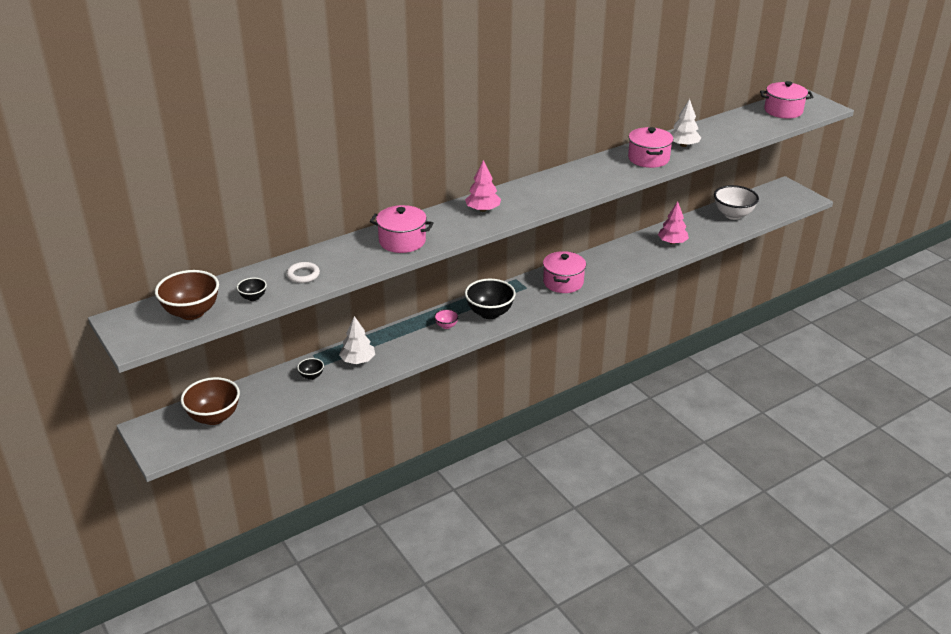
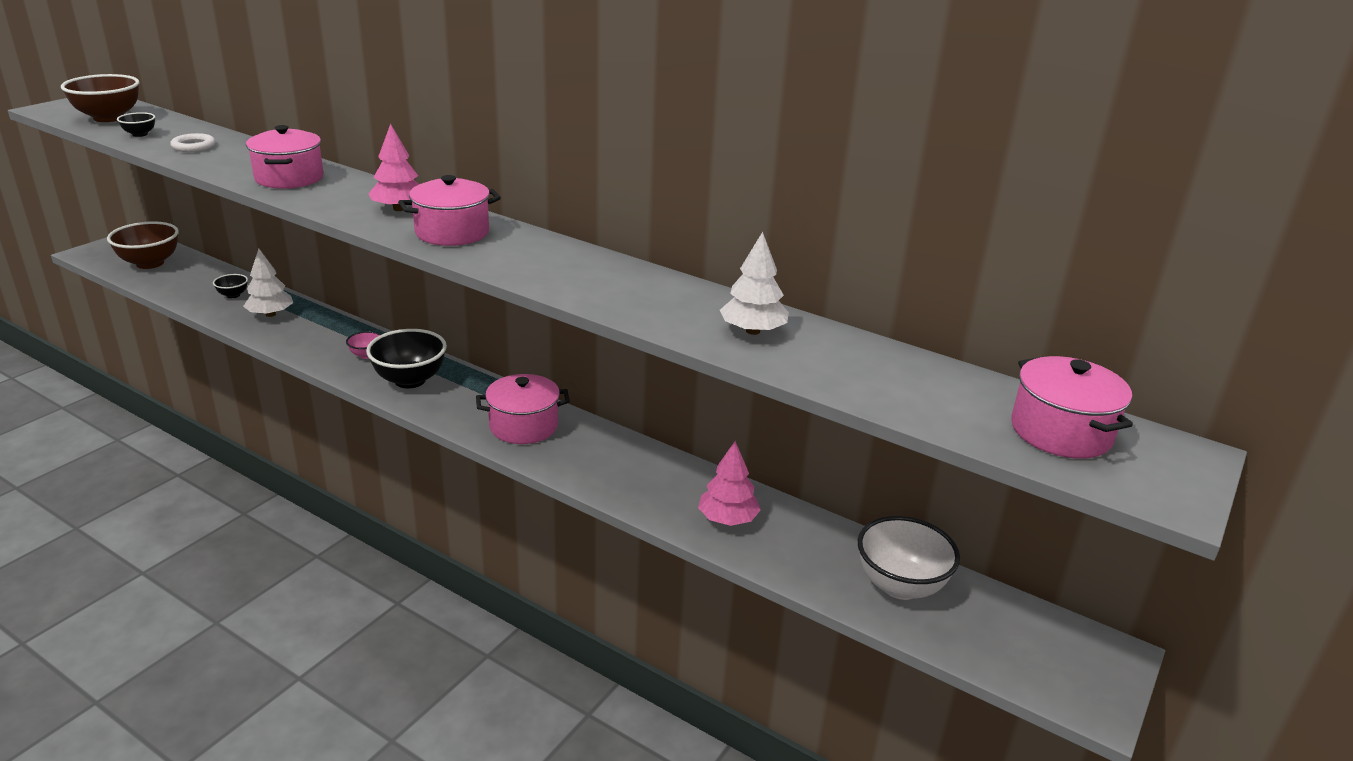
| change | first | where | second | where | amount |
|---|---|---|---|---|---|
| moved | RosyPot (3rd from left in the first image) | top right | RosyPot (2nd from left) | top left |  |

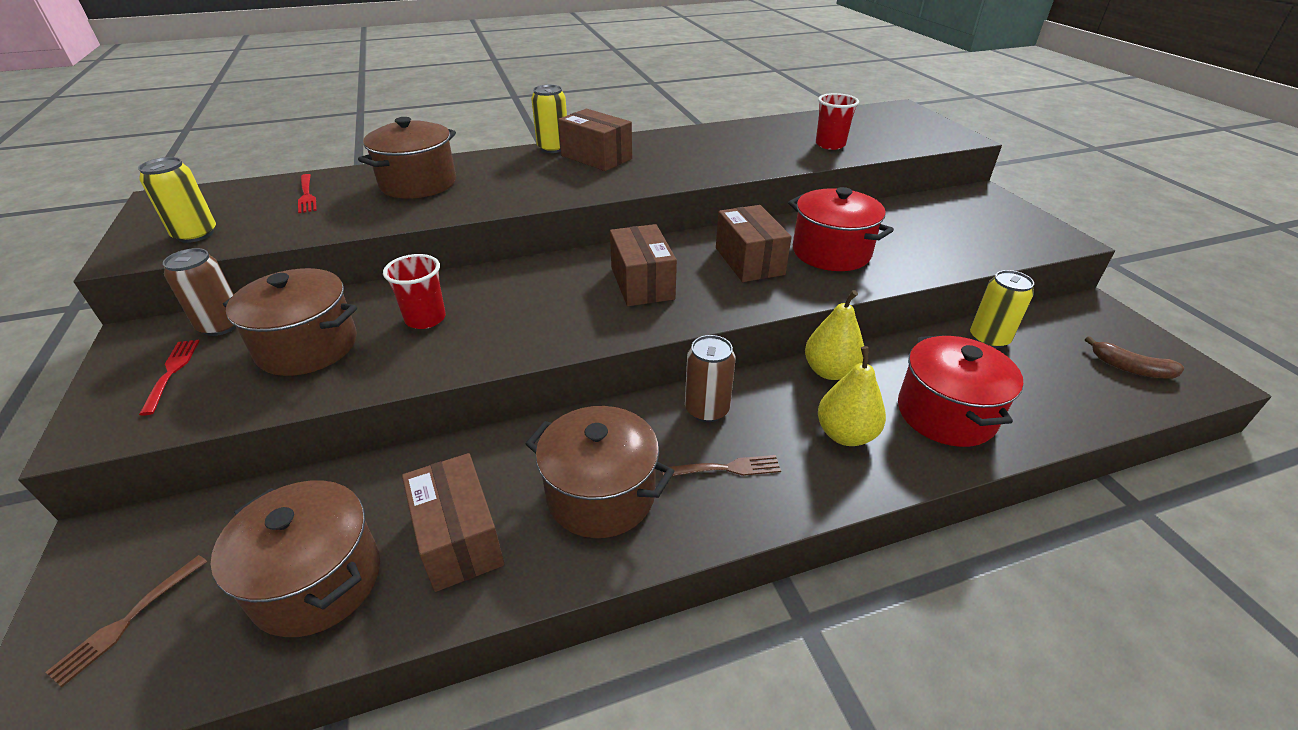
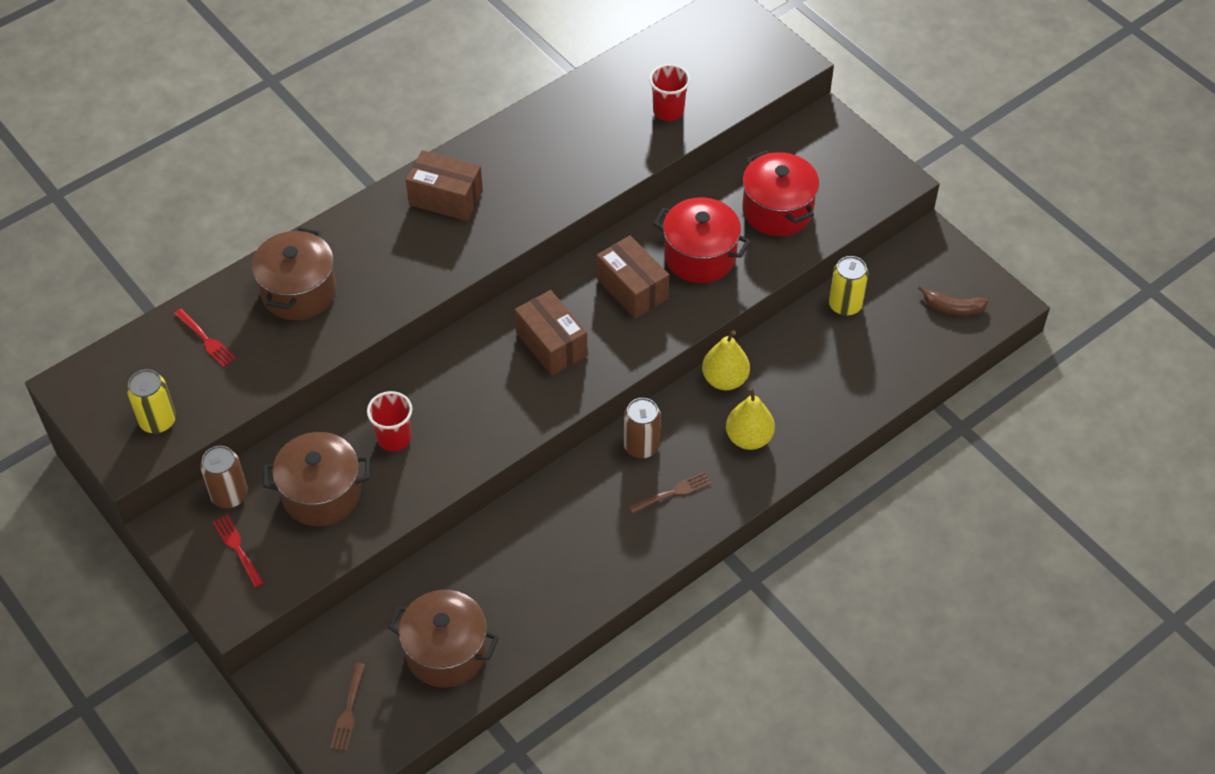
| change | first | where | second | where | amount |
|---|---|---|---|---|---|
| removed | RussetBox (1st from left) | bottom centre |  |  |  |
| removed | RussetPot (4th from left) | centre |  |  |  |
| removed | GoldenSodaCan (2nd from left) | top centre |  |  |  |
| moved | CrimsonPot (2nd from left) | middle right |  | top centre |  |

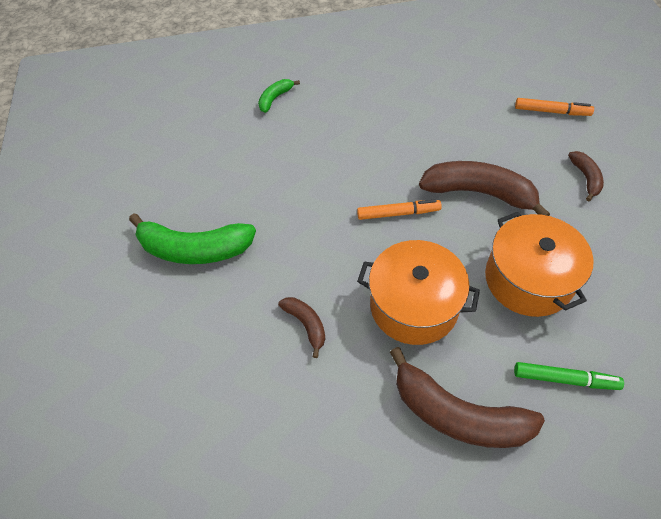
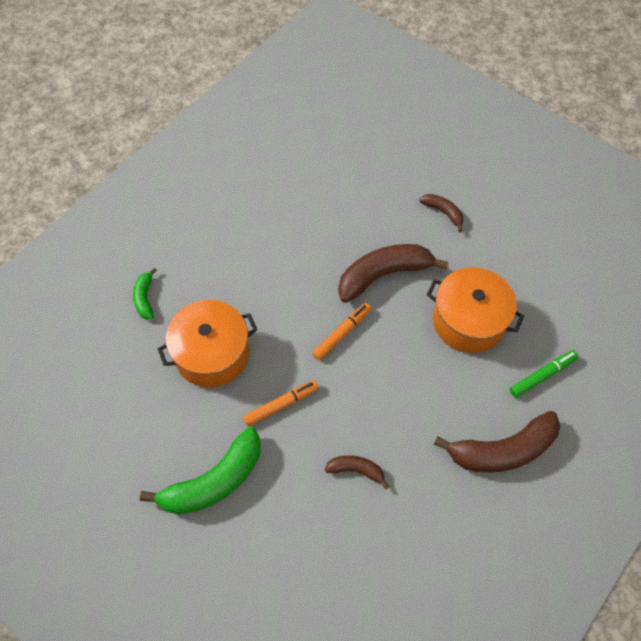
| change | first | where | second | where | amount |
|---|---|---|---|---|---|
| moved | BrightOrangePot (1st from left) | centre |  | middle left |  |
| moved | BrightOrangeMarker (2nd from left in the first image) | top right | BrightOrangeMarker (1st from left) | centre |  |

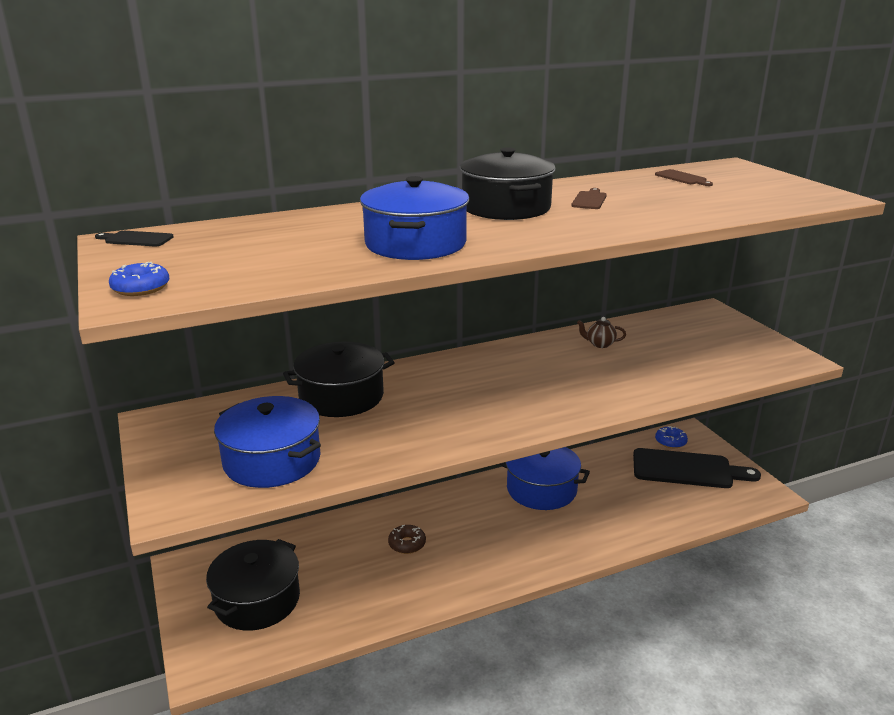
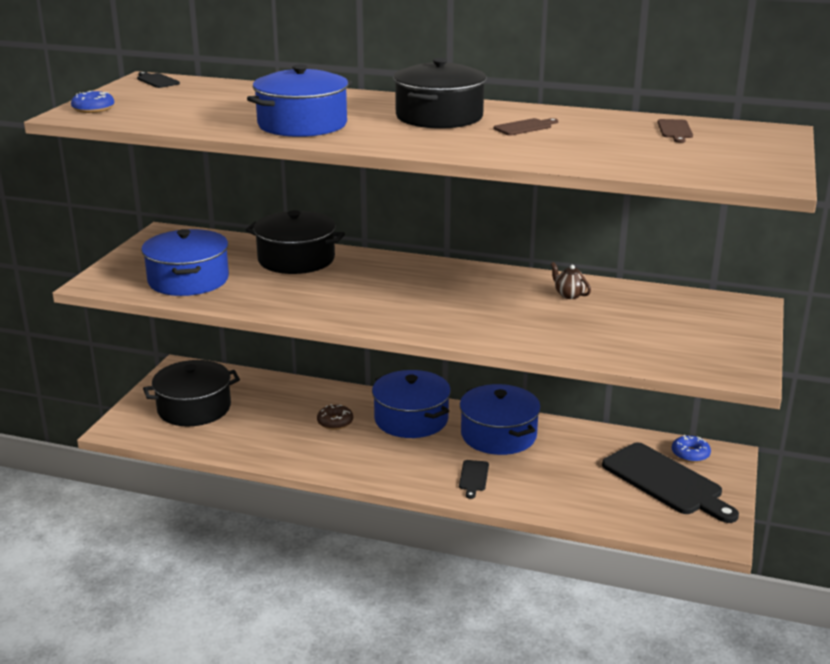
| change | first | where | second | where | amount |
|---|---|---|---|---|---|
| added |  |  | BluePot (3rd from left) | centre |  |
| added |  |  | EbonyChoppingBoard (2nd from left) | bottom centre |  |

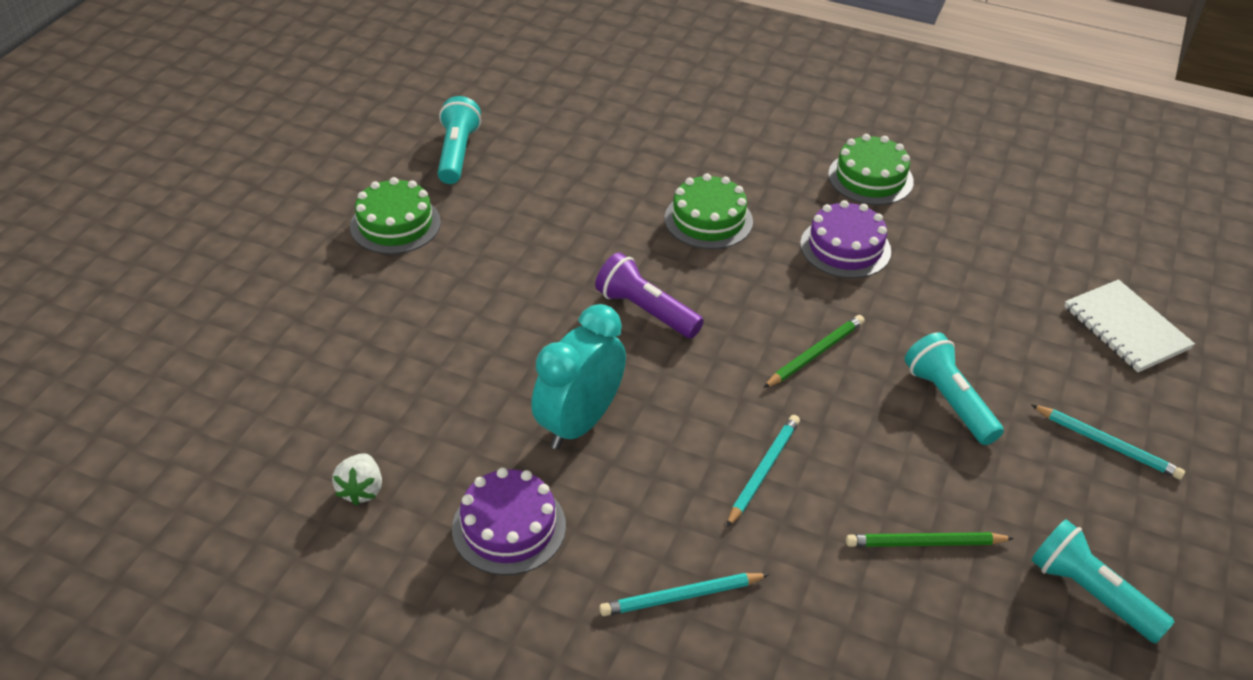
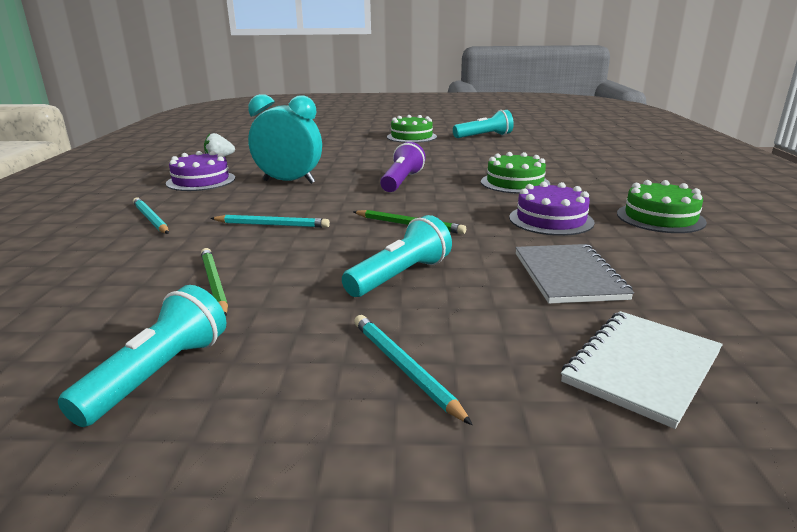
| change | first | where | second | where | amount |
|---|---|---|---|---|---|
| added |  |  | GreyNotepad | middle right |  |
| turned | TealPencil (3rd from left) | middle right |  | bottom centre | 135 degrees clockwise |

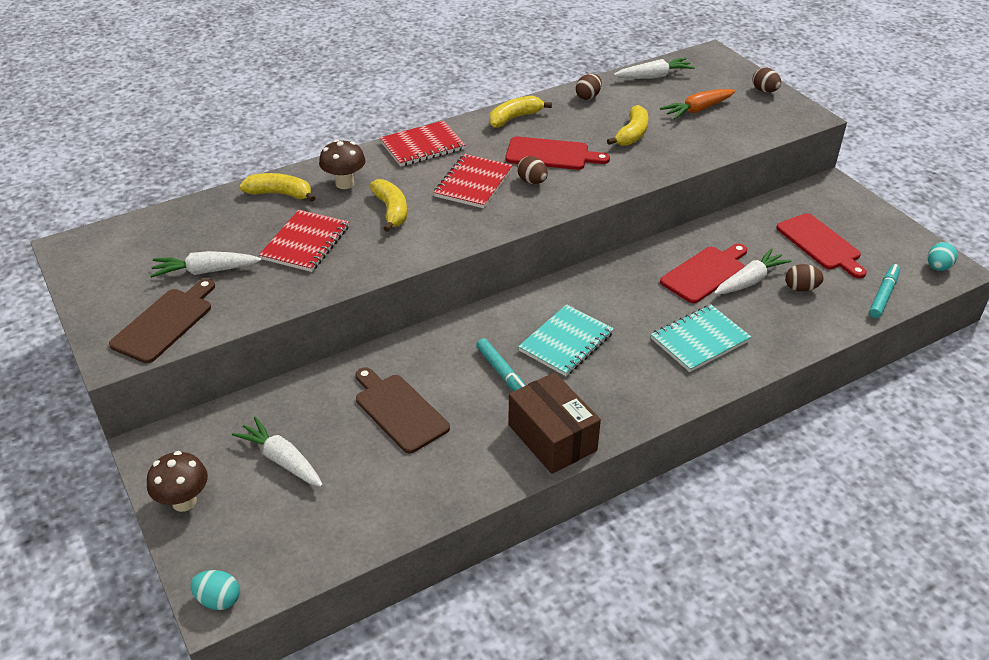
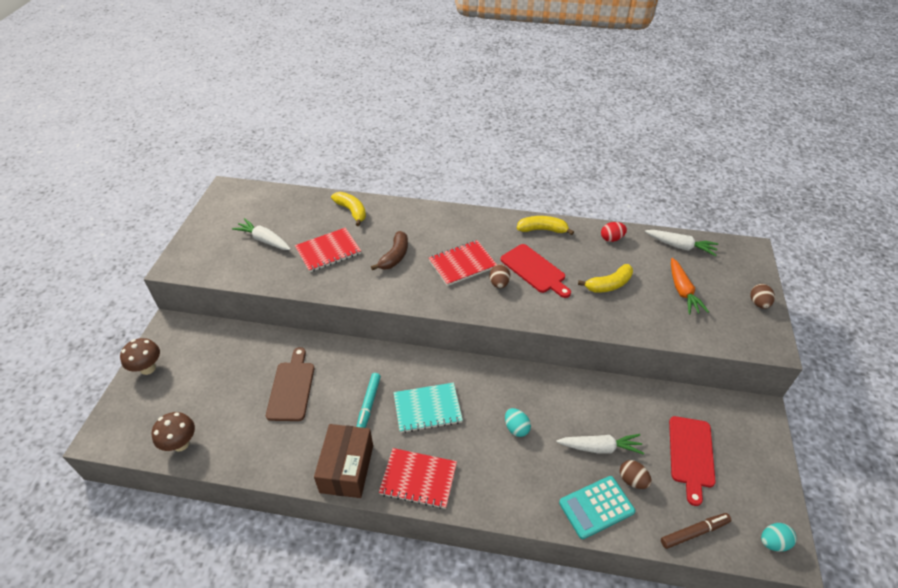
| change | first | where | second | where | amount |
|---|---|---|---|---|---|
| removed | RussetChoppingBoard (1st from left) | middle left |  |  |  |
| removed | PureWhiteRootVegetable (2nd from left) | bottom left |  |  |  |
| removed | TealNotepad (2nd from left) | middle right |  |  |  |
| removed | CrimsonChoppingBoard (2nd from left) | middle right |  |  |  |
| added |  |  | TealCalculator | bottom centre |  |
| moved | TealEgg (1st from left) | bottom left |  | bottom centre |  |
| moved | RussetMushroom (2nd from left) | top centre |  | bottom left |  |
| moved | CrimsonNotepad (2nd from left) | top centre |  | bottom centre |  |
| recoloured | GoldenBananaFruit (2nd from left) | top centre | RussetBananaFruit | centre |  |
| recoloured | RussetEgg (2nd from left) | top centre | CrimsonEgg | middle right |  |
| recoloured | TealMarker (2nd from left) | middle right | RussetMarker | bottom right |  |
| turned | BrightOrangeRootVegetable | top right |  | middle right | 105 degrees counterclockwise |

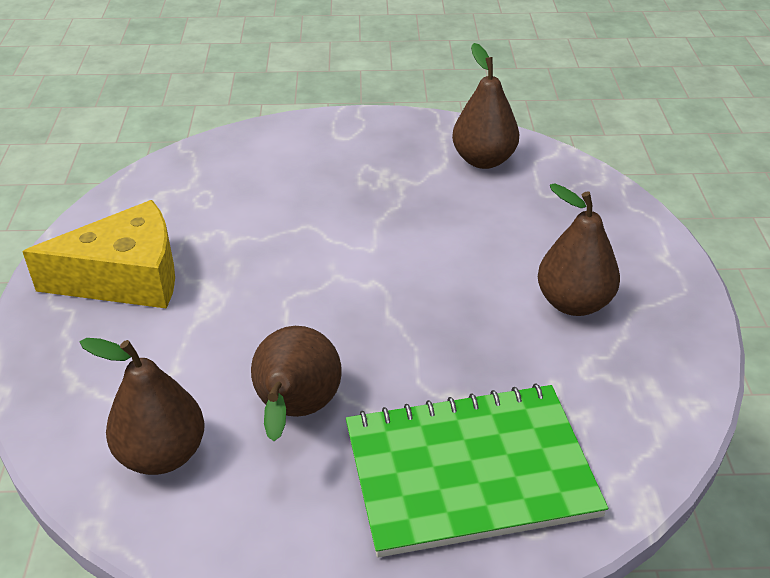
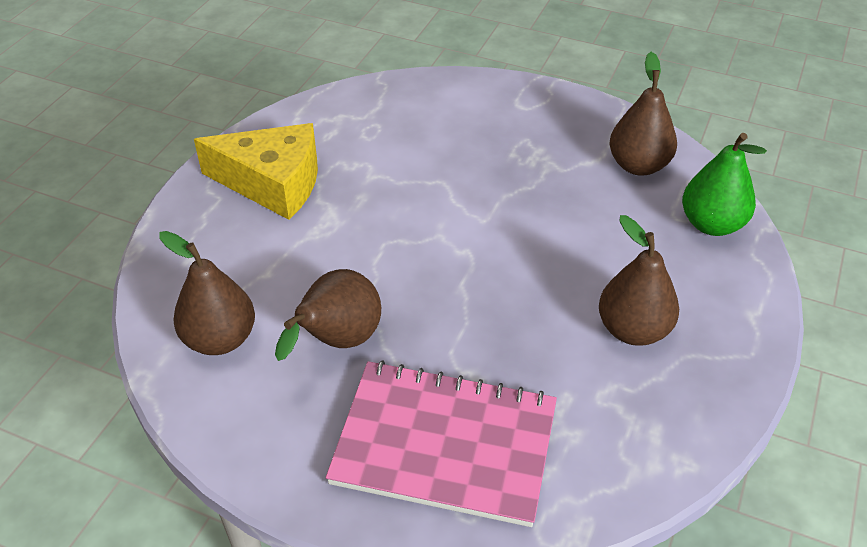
| change | first | where | second | where | amount |
|---|---|---|---|---|---|
| added |  |  | EmeraldToyPear | middle right |  |
| recoloured | EmeraldNotepad | bottom centre | RosyNotepad | bottom centre |  |

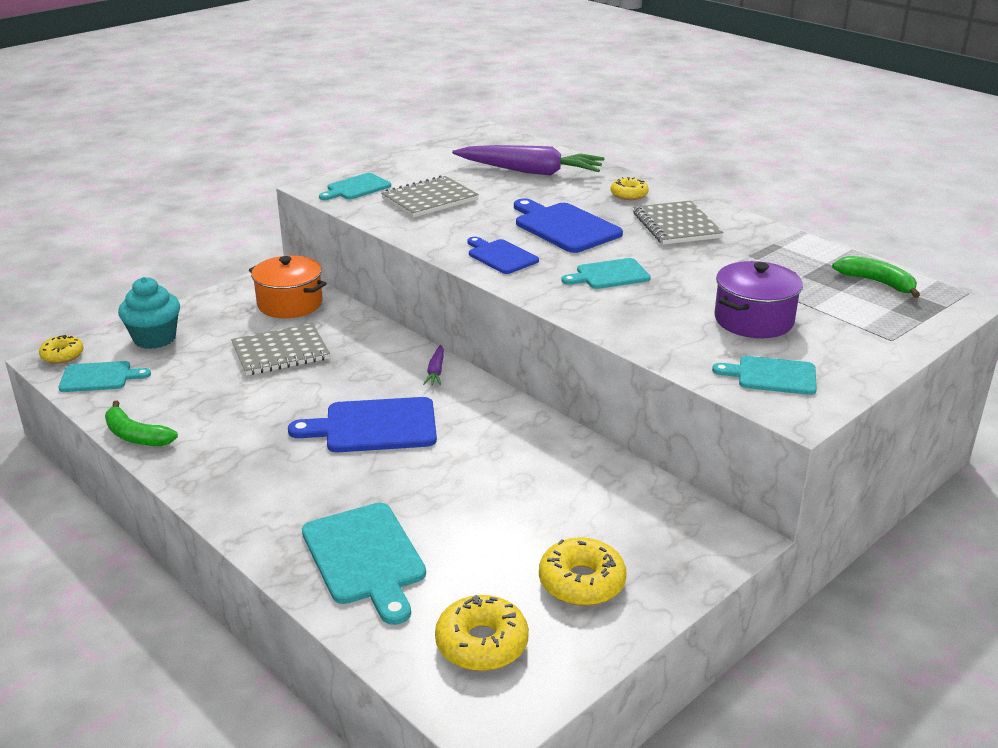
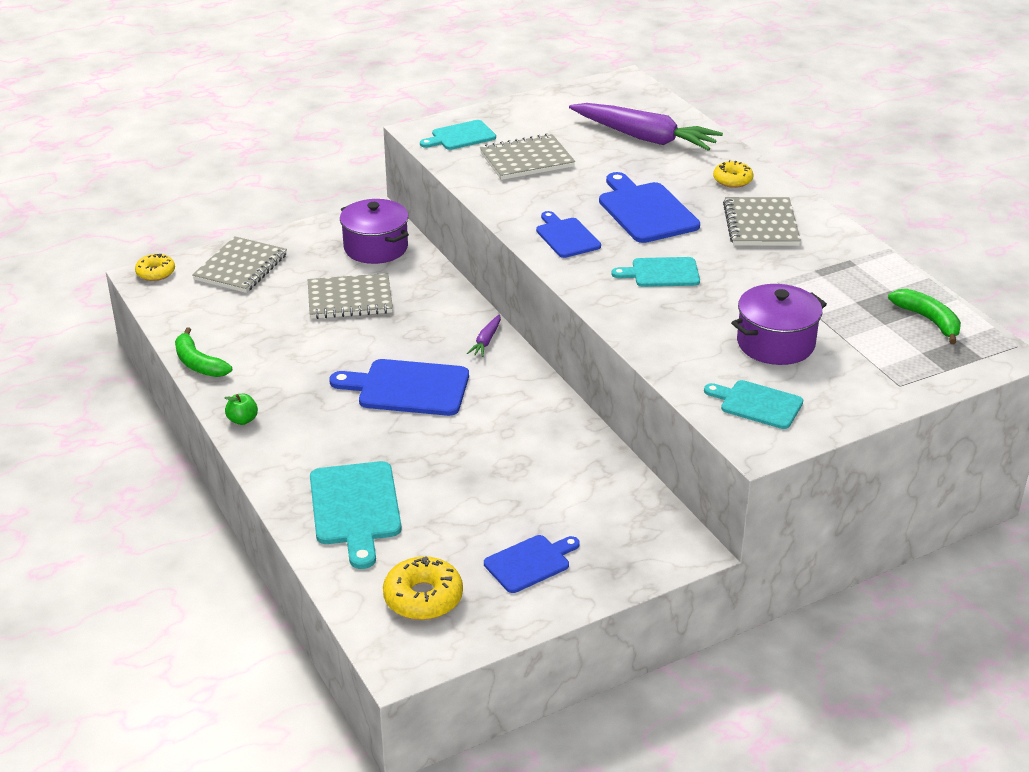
| change | first | where | second | where | amount |
|---|---|---|---|---|---|
| removed | TealChoppingBoard (1st from left) | middle left |  |  |  |
| added |  |  | EmeraldAppleFruit | middle left |  |
| replaced | TealCupcake | middle left | GreyNotepad (1st from left) | middle left |  |
| replaced | GoldenDoughnut (3rd from left) | bottom centre | BlueChoppingBoard (2nd from left) | bottom centre |  |
| recoloured | BrightOrangePot | middle left | VioletPot (1st from left) | top centre |  |

